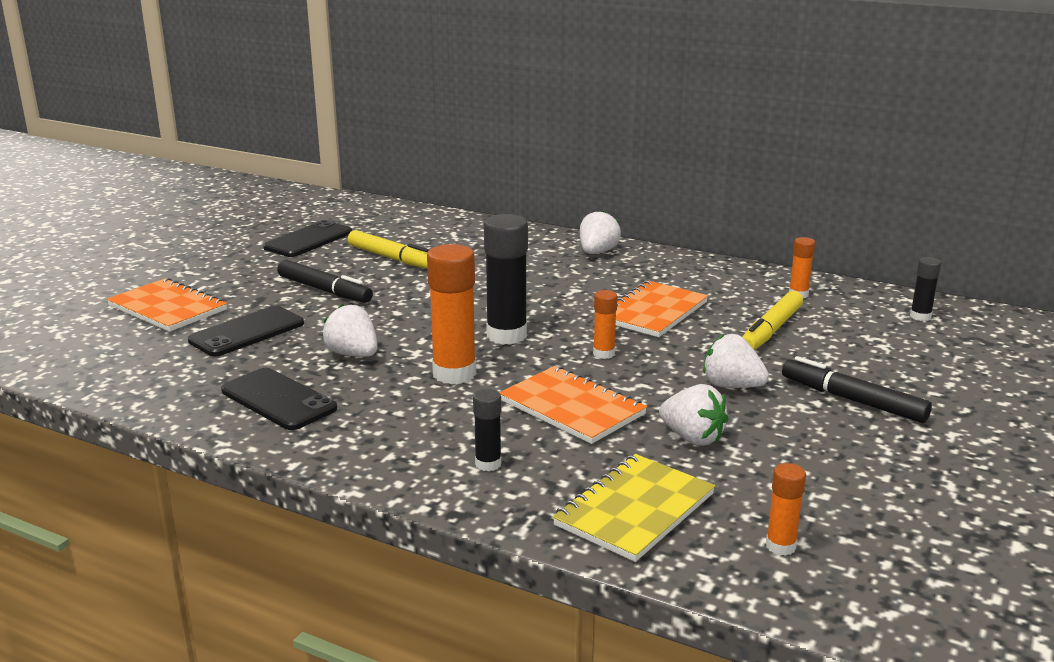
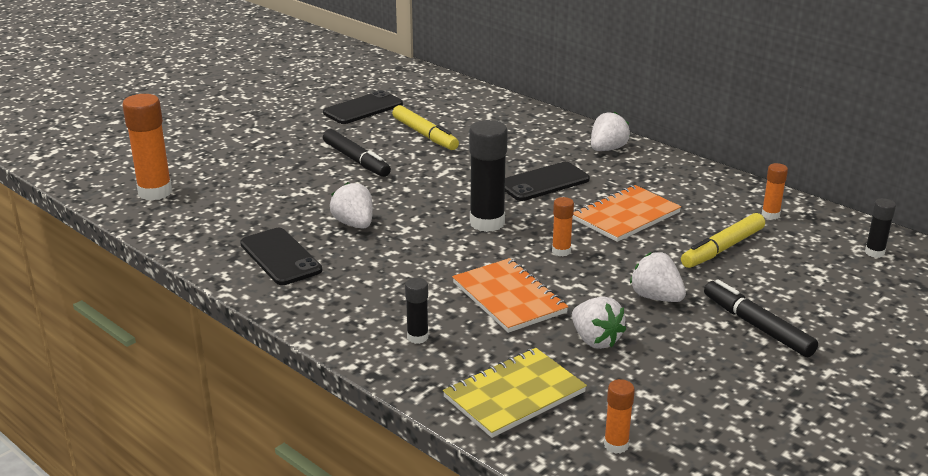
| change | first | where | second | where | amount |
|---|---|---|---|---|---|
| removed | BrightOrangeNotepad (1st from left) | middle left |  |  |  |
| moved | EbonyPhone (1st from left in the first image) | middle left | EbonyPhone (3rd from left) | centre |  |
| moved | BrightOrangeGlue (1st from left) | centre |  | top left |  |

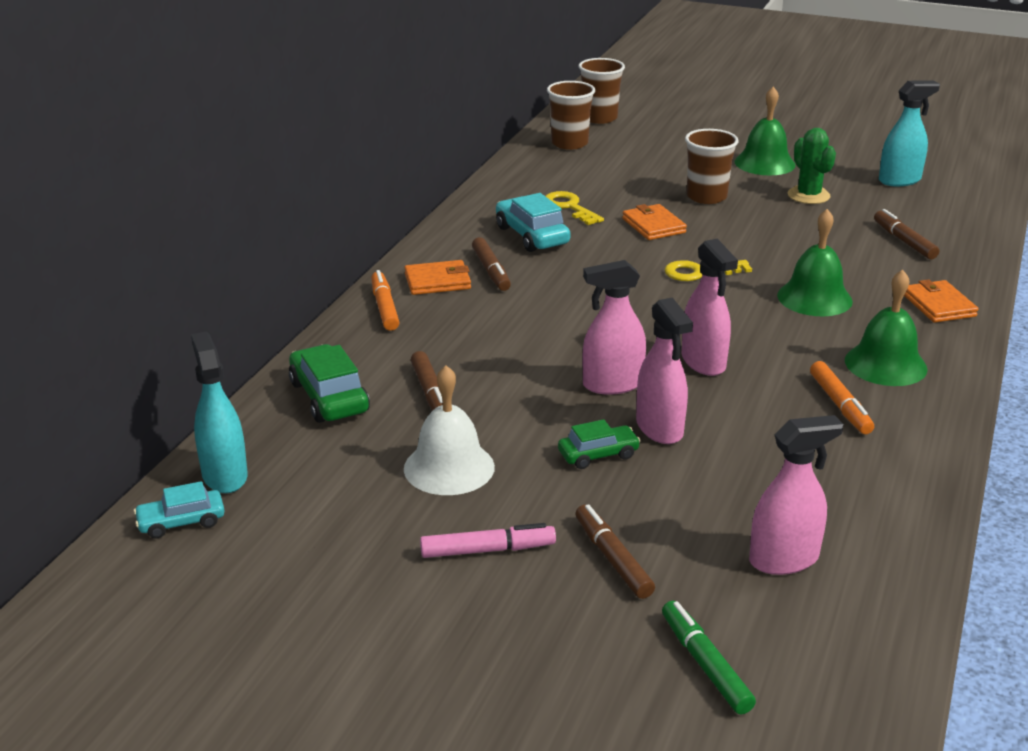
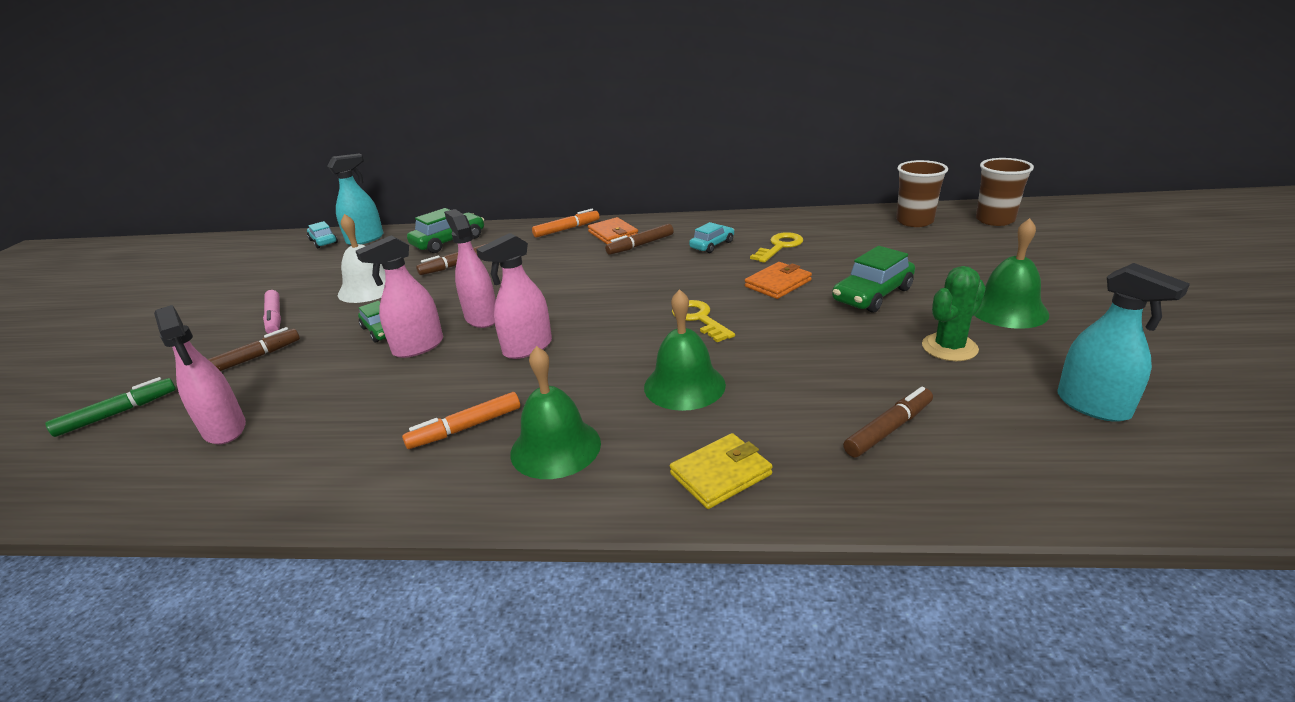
| change | first | where | second | where | amount |
|---|---|---|---|---|---|
| replaced | RussetTumbler (3rd from left) | top right | EmeraldToyCar (3rd from left) | middle right |  |
| recoloured | BrightOrangeBillfold (3rd from left) | middle right | GoldenBillfold | bottom centre |  |
| resized | TealToyCar (2nd from left) | top centre |  | centre | x0.63 |

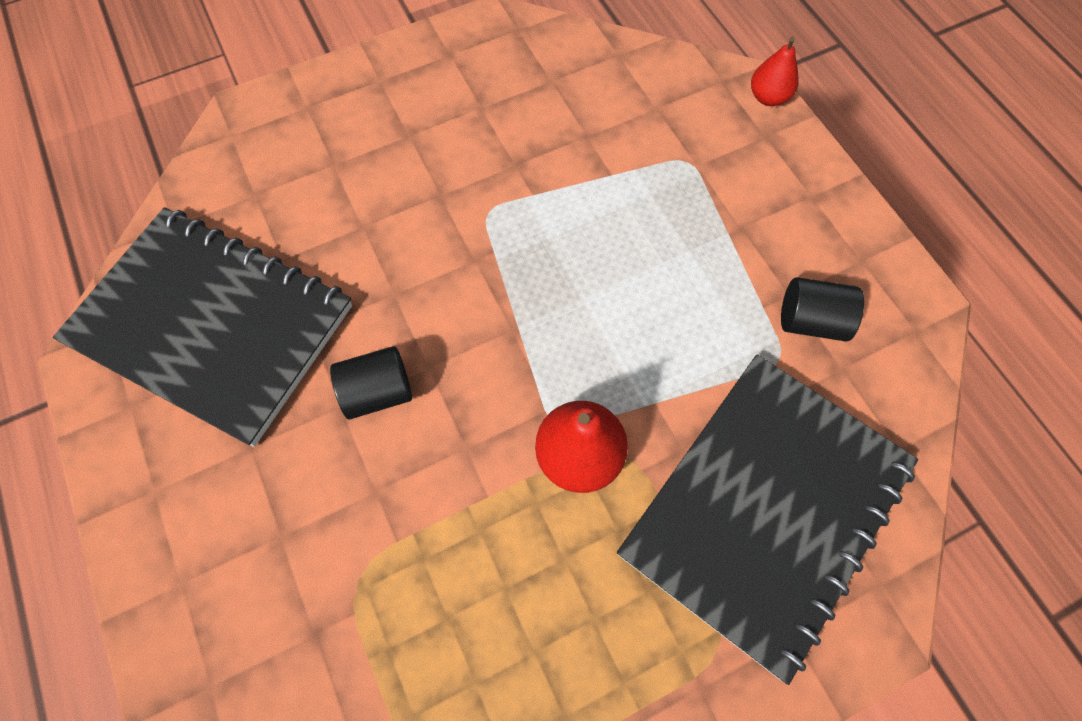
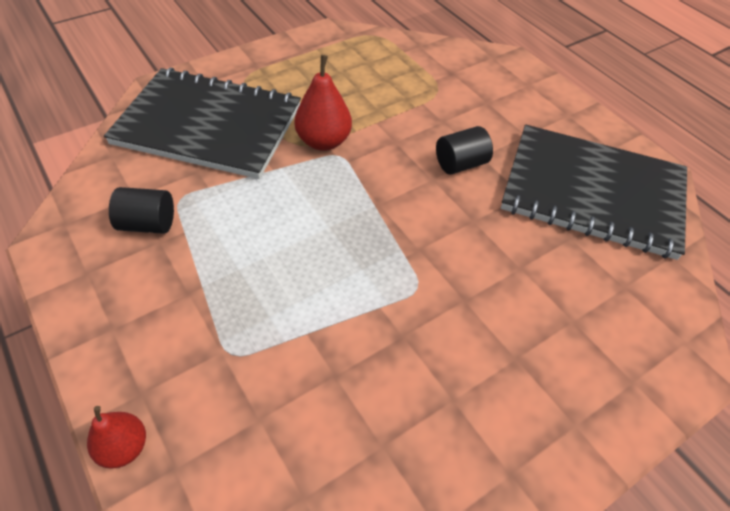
| change | first | where | second | where | amount |
|---|---|---|---|---|---|
| turned | EbonyNotepad (2nd from left in the first image) | bottom right | EbonyNotepad (1st from left) | top left | 75 degrees clockwise |

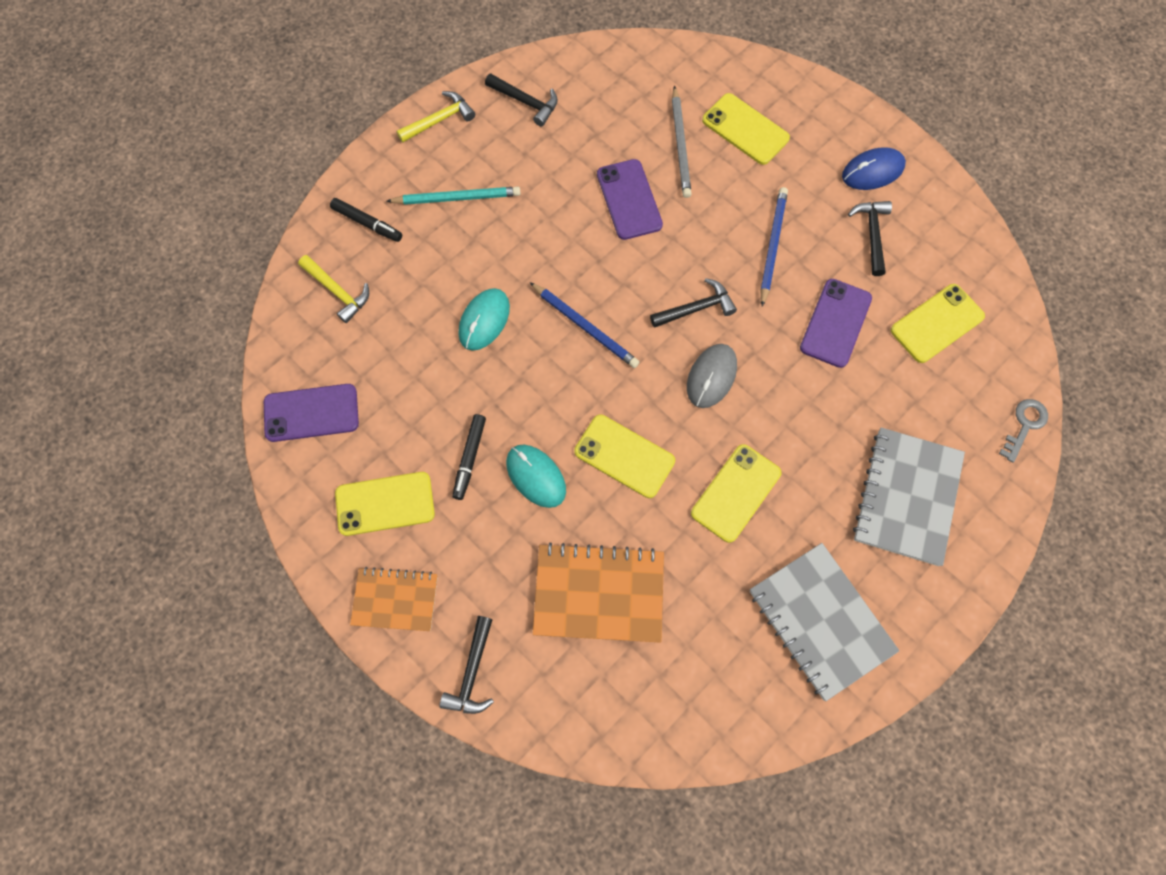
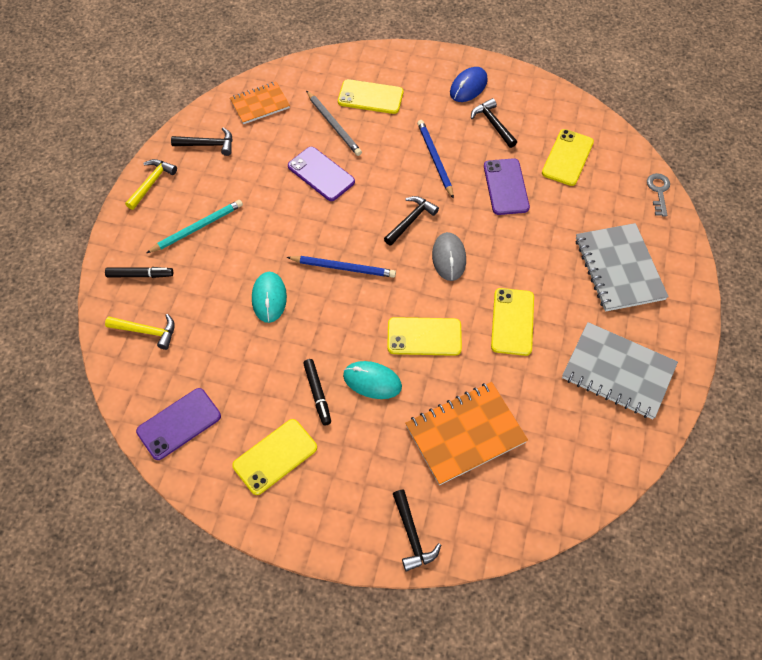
| change | first | where | second | where | amount |
|---|---|---|---|---|---|
| moved | BrightOrangeNotepad (1st from left) | bottom centre |  | top centre |  |

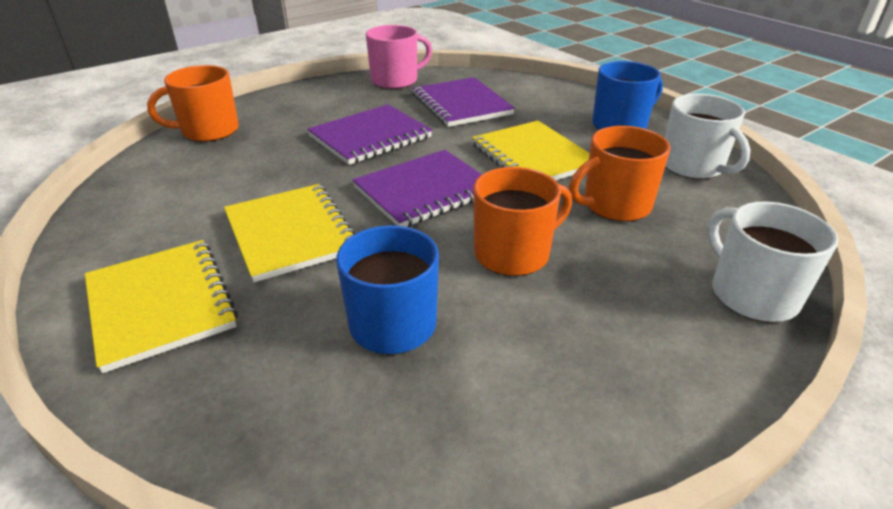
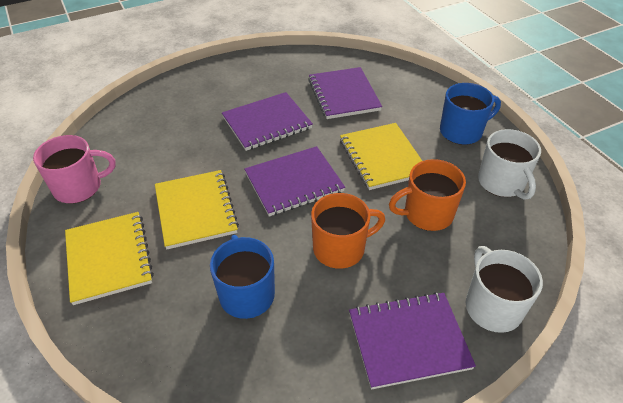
| change | first | where | second | where | amount |
|---|---|---|---|---|---|
| removed | BrightOrangeCoffeeMug (1st from left) | top left |  |  |  |
| added |  |  | VioletNotepad (4th from left) | bottom centre |  |
| moved | RosyCoffeeMug | top centre |  | middle left |  |

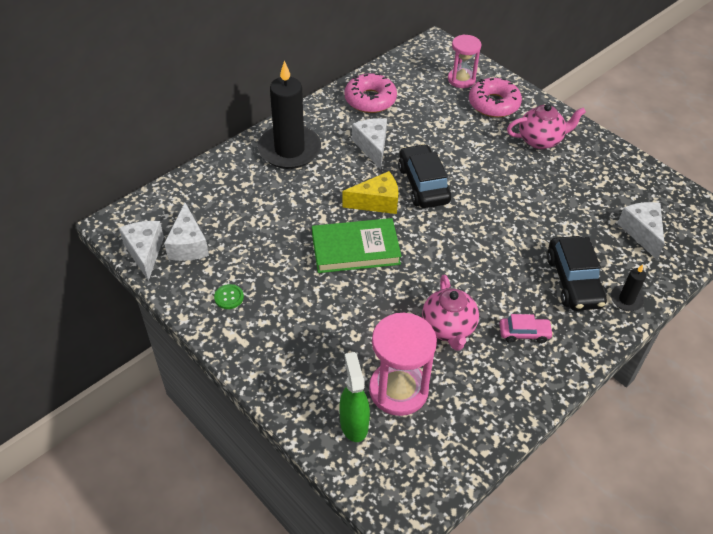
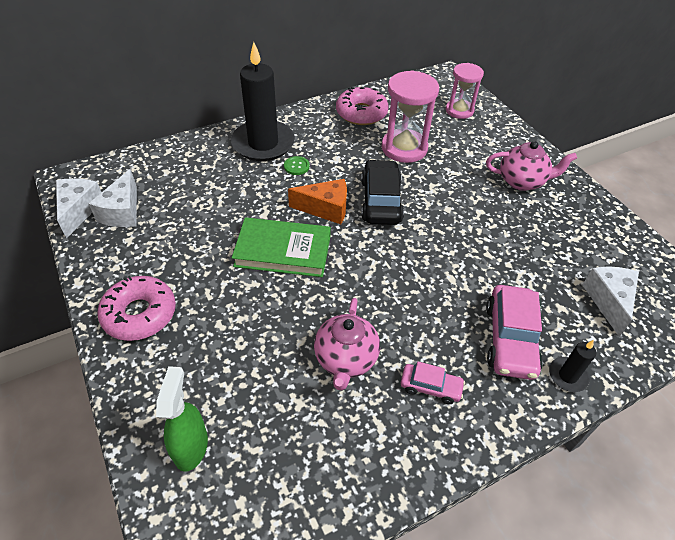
| change | first | where | second | where | amount |
|---|---|---|---|---|---|
| removed | PureWhiteCheeseWedge (3rd from left) | top centre |  |  |  |
| moved | EmeraldShirtButton | middle left |  | top centre |  |
| moved | RosySandTimer (1st from left) | bottom centre |  | top centre |  |
| moved | RosyDoughnut (2nd from left in the first image) | top right | RosyDoughnut (1st from left) | middle left |  |
| recoloured | GoldenCheeseWedge | centre | BrightOrangeCheeseWedge | centre |  |
| recoloured | EbonyToyCar (2nd from left) | middle right | RosyToyCar (2nd from left) | middle right |  |

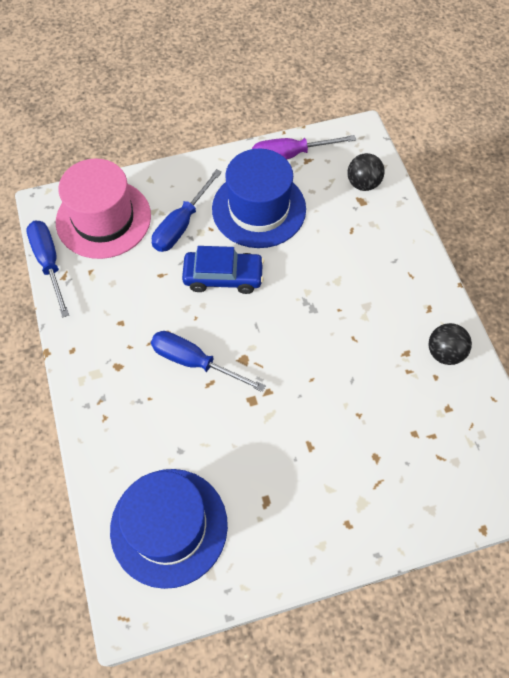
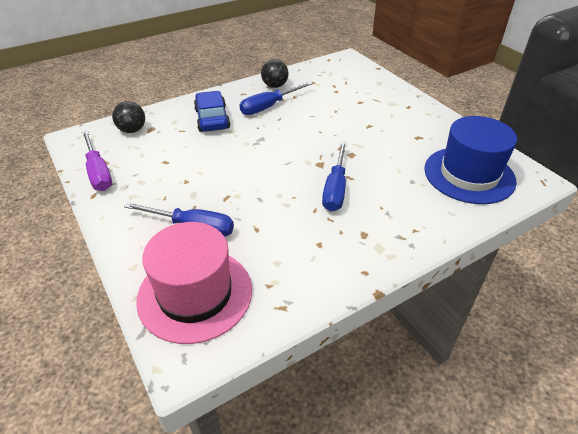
| change | first | where | second | where | amount |
|---|---|---|---|---|---|
| removed | BlueTallHat (2nd from left) | top centre |  |  |  |
| moved | BlueScrewdriver (1st from left in the first image) | middle left | BlueScrewdriver (2nd from left) | top centre |  |
| moved | BlueToyCar | centre |  | top centre |  |

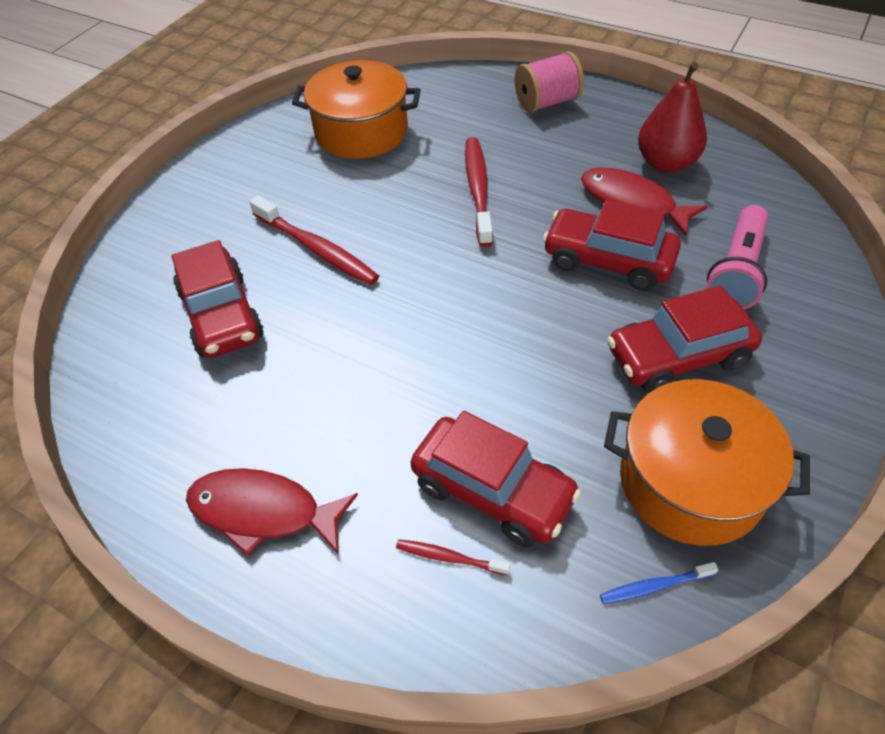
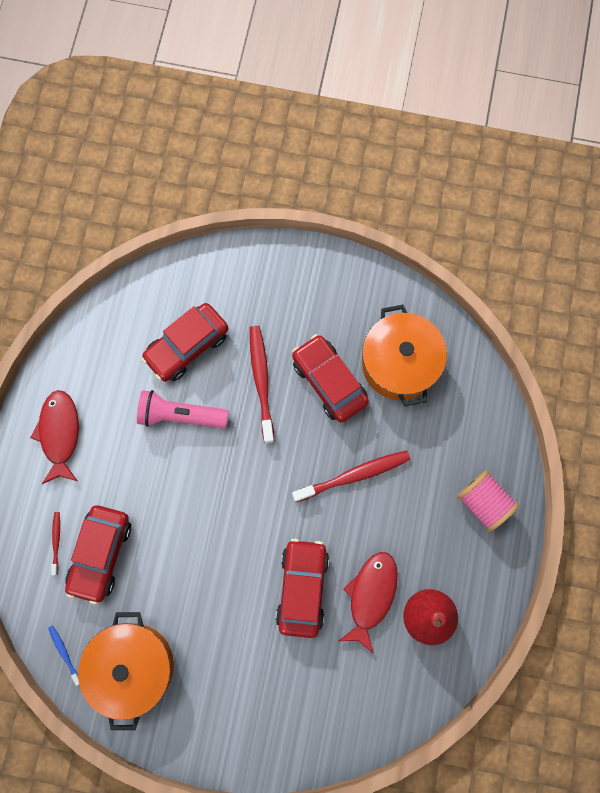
| change | first | where | second | where | amount |
|---|---|---|---|---|---|
| moved | CrimsonToyCar (4th from left) | middle right |  | centre |  |
| moved | RosyPocketTorch | middle right |  | middle left |  |
| turned | CrimsonToothbrush (1st from left in the first image) | top centre | CrimsonToothbrush (2nd from left) | centre | 150 degrees clockwise |

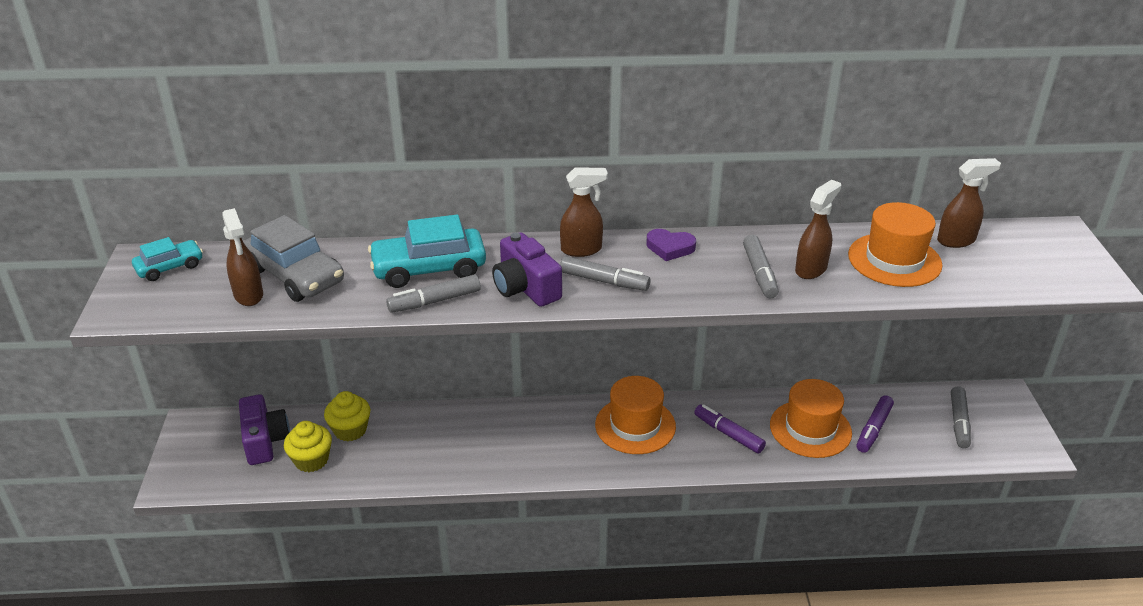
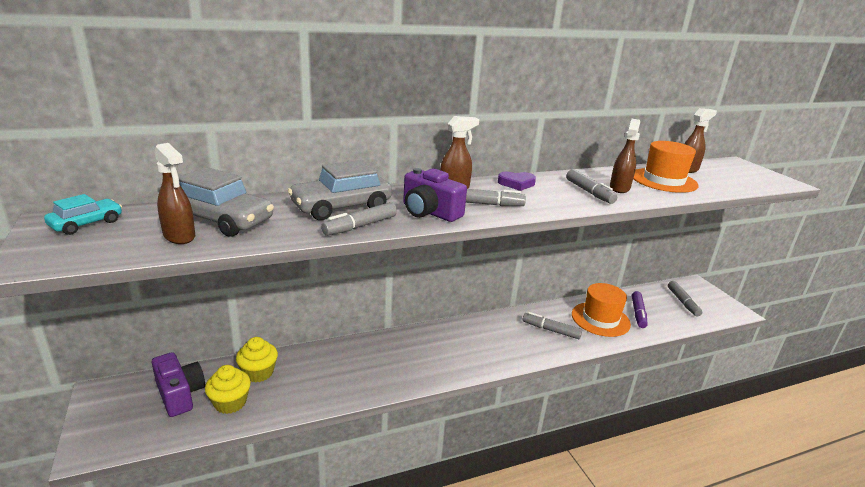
| change | first | where | second | where | amount |
|---|---|---|---|---|---|
| removed | BrightOrangeTallHat (1st from left) | bottom centre |  |  |  |
| recoloured | TealToyCar (2nd from left) | centre | GreyToyCar (2nd from left) | centre |  |
| recoloured | VioletMarker (1st from left) | bottom centre | GreyMarker (3rd from left) | bottom centre |  |

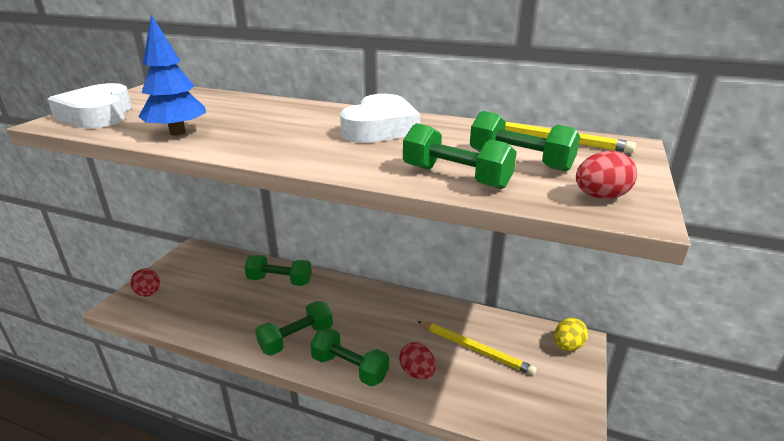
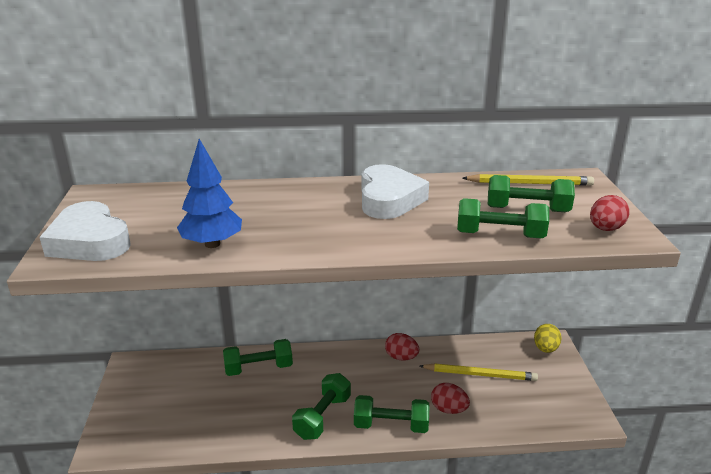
| change | first | where | second | where | amount |
|---|---|---|---|---|---|
| moved | CrimsonEgg (1st from left) | middle left |  | bottom centre |  |

